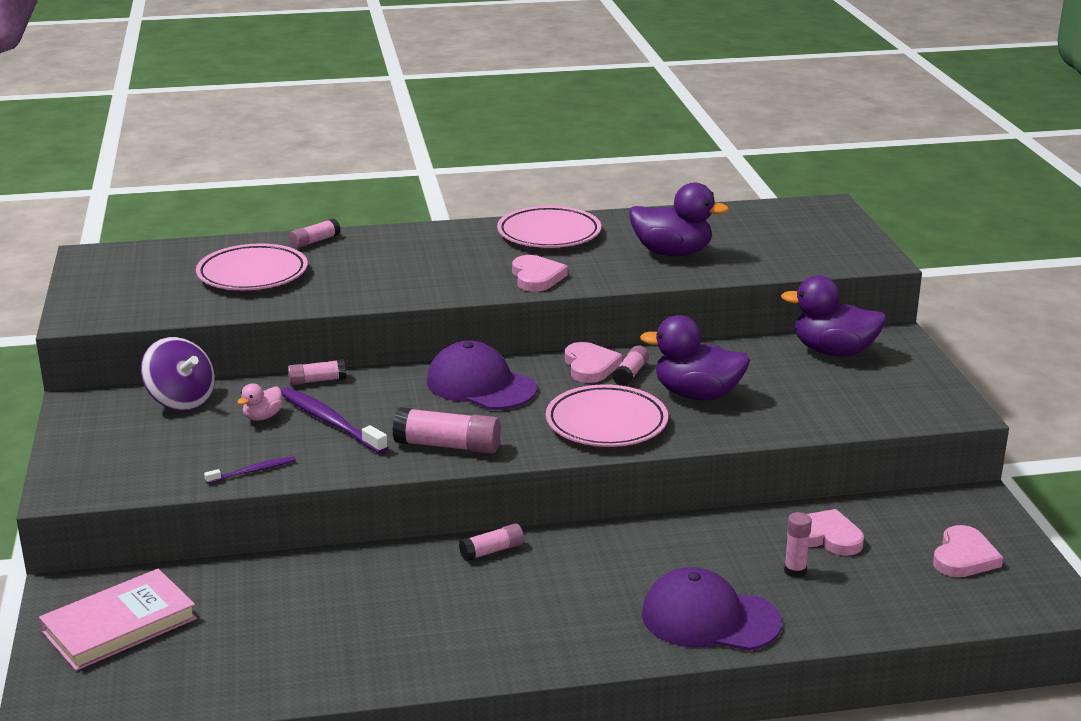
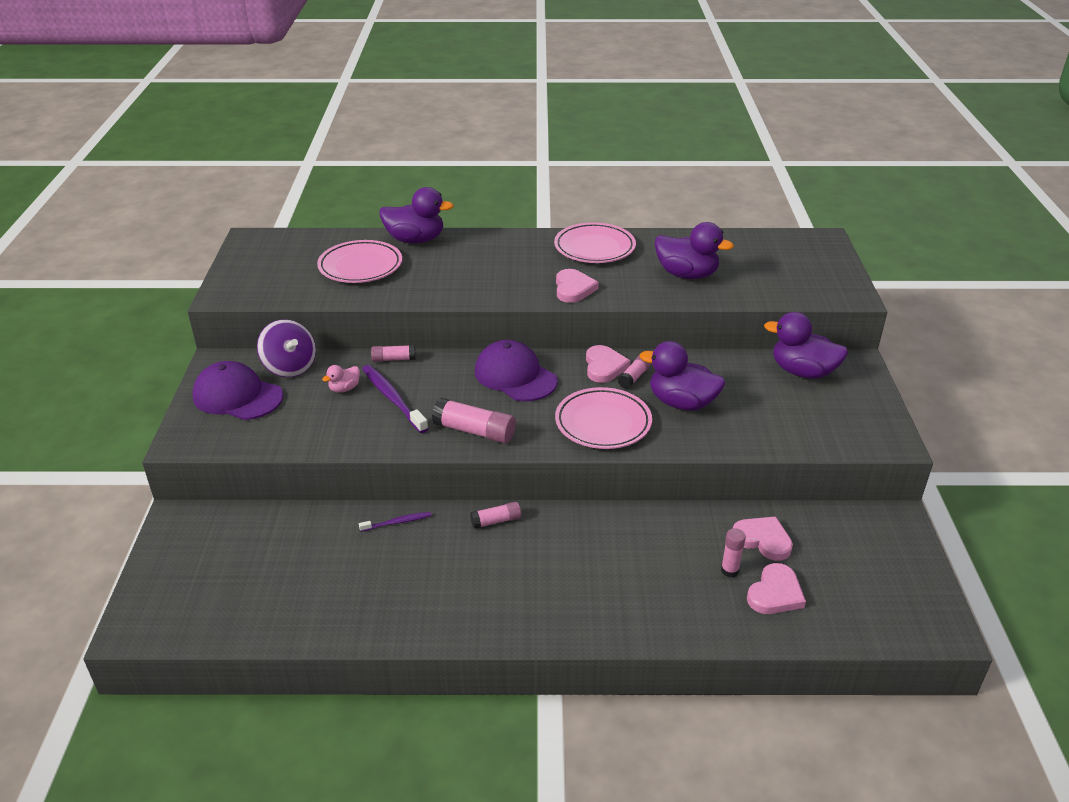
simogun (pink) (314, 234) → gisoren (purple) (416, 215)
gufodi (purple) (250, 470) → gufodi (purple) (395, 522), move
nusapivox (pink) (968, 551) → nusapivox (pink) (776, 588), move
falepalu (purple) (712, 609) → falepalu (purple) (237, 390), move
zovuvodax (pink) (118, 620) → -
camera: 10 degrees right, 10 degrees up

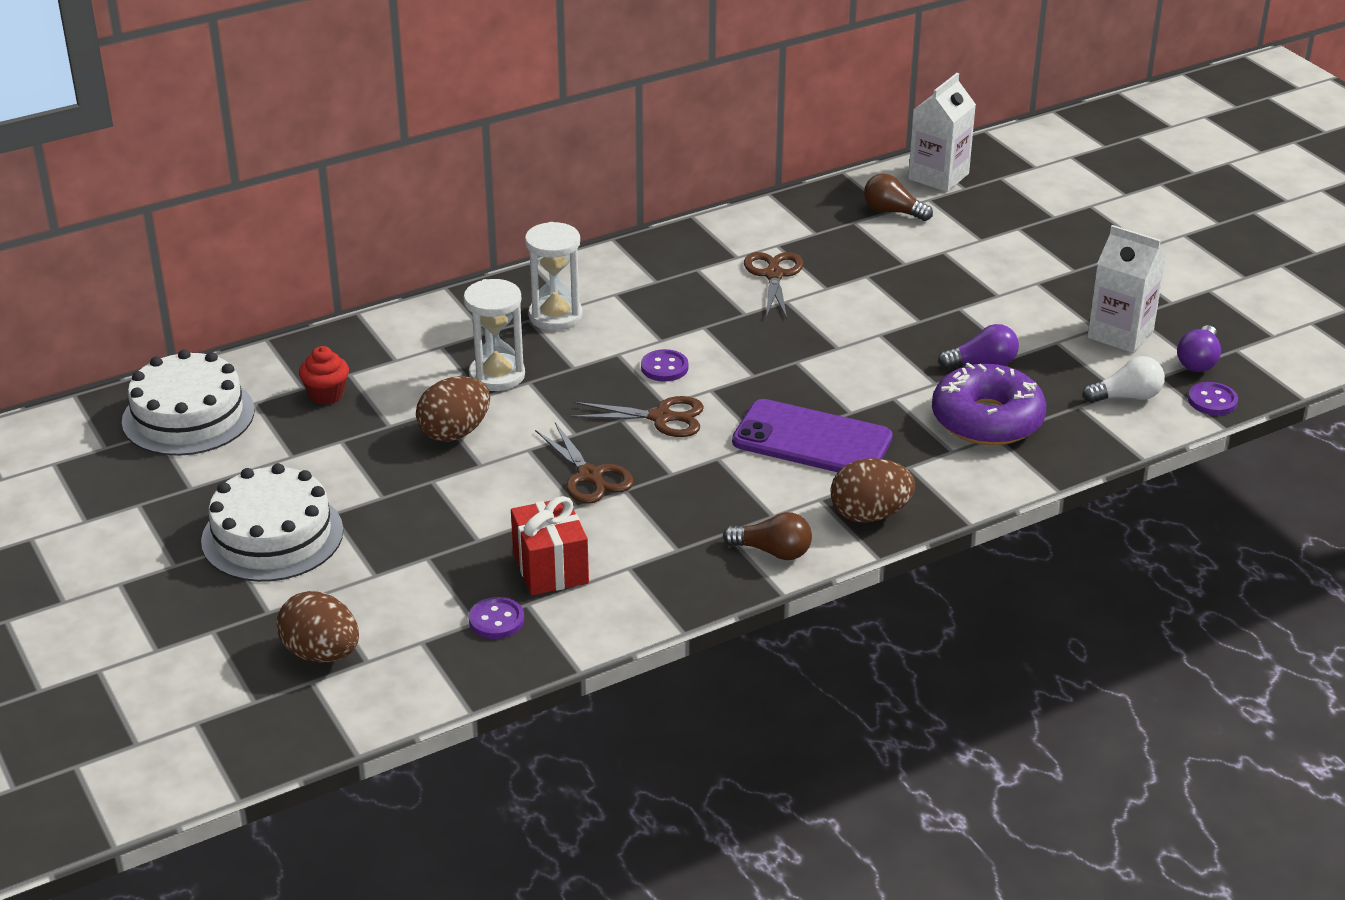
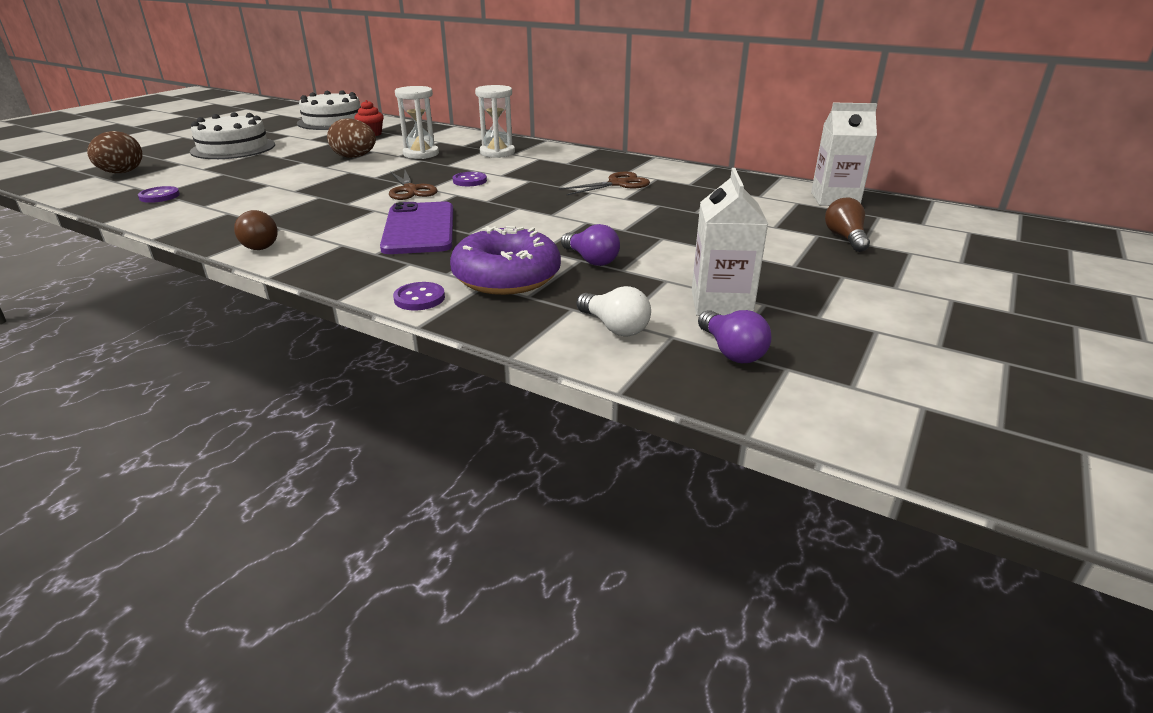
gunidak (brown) (898, 197) → gunidak (brown) (847, 224), move
gunidak (purple) (1199, 348) → gunidak (purple) (735, 336), 105 degrees counterclockwise
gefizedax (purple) (1213, 398) → gefizedax (purple) (419, 296), move
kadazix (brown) (584, 463) → -
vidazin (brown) (872, 490) → -
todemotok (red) (550, 545) → -
camera: 60 degrees right, 5 degrees down

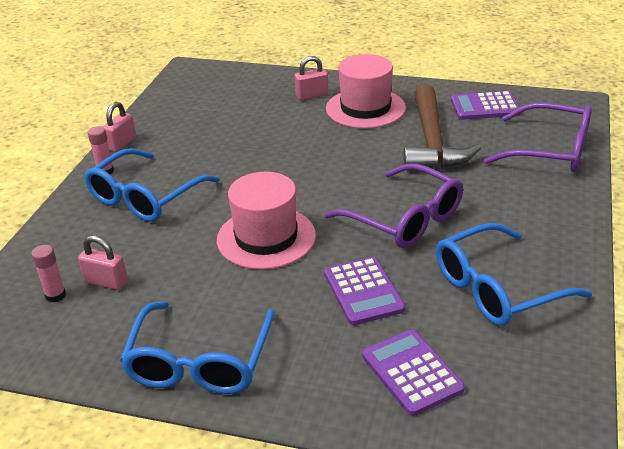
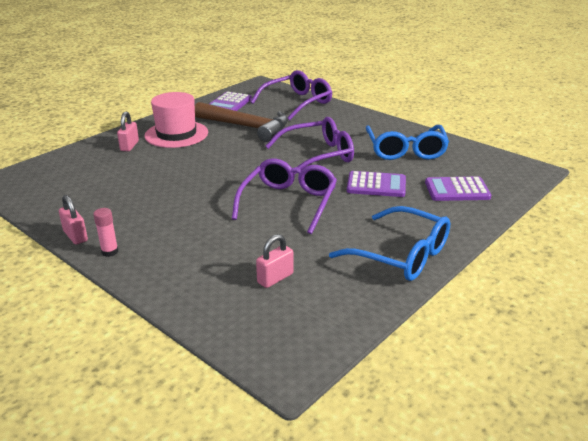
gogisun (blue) (152, 185) → -
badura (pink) (266, 221) → gogisun (purple) (284, 196)
simogun (pink) (48, 273) → -
camera: 65 degrees left, 5 degrees down

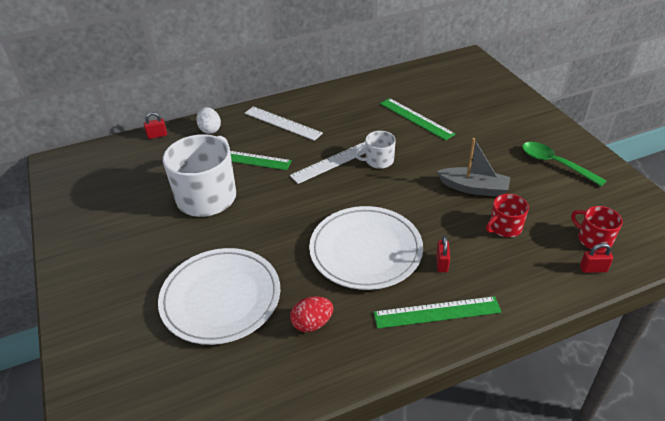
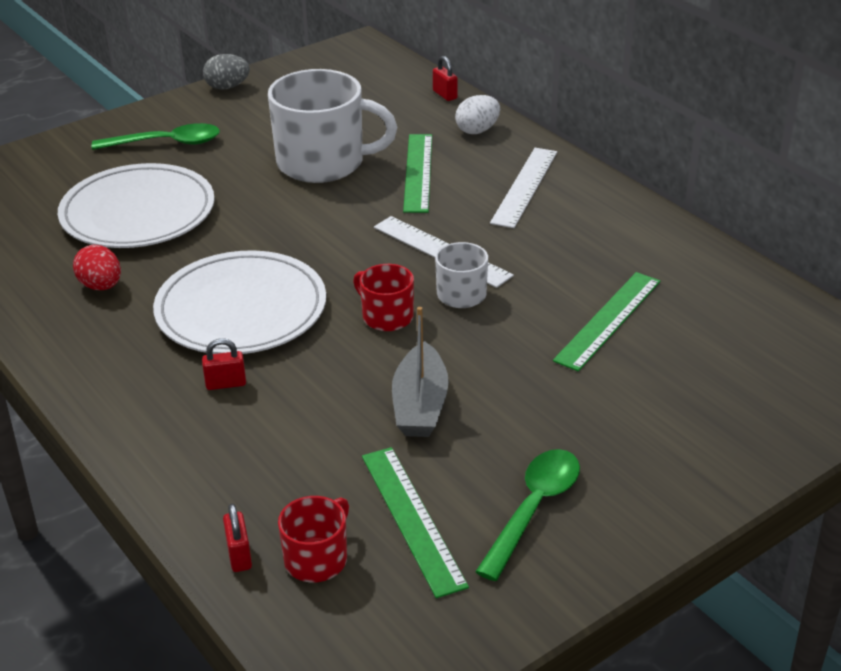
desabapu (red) (507, 215) → desabapu (red) (383, 297), move
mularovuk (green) (437, 312) → mularovuk (green) (415, 522), move
- → vidazin (grey) (226, 72)
- → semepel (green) (156, 136)
camera: 75 degrees right, 5 degrees down

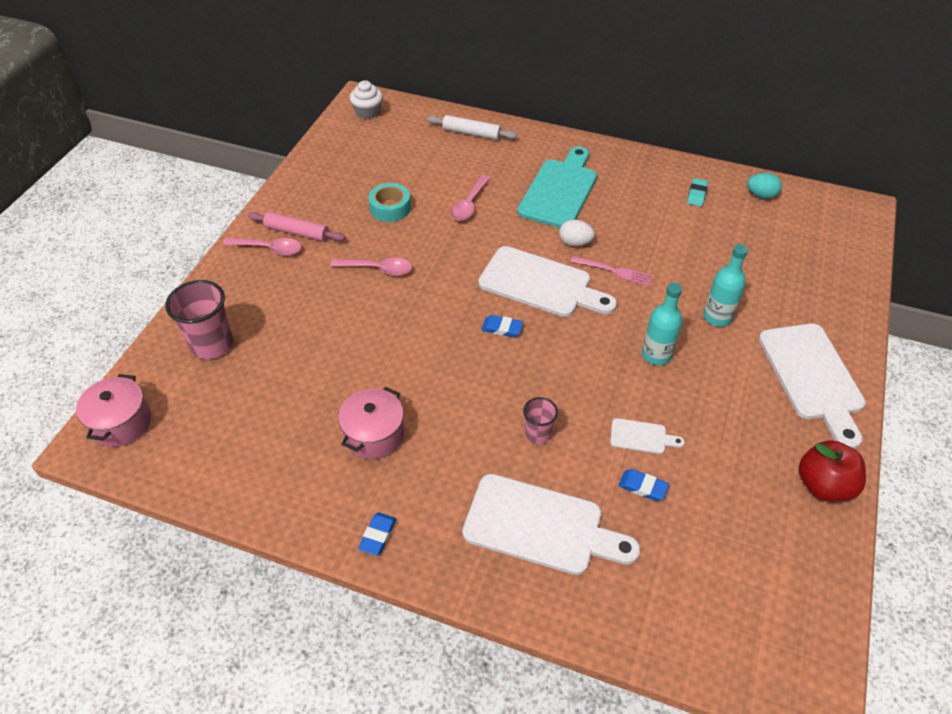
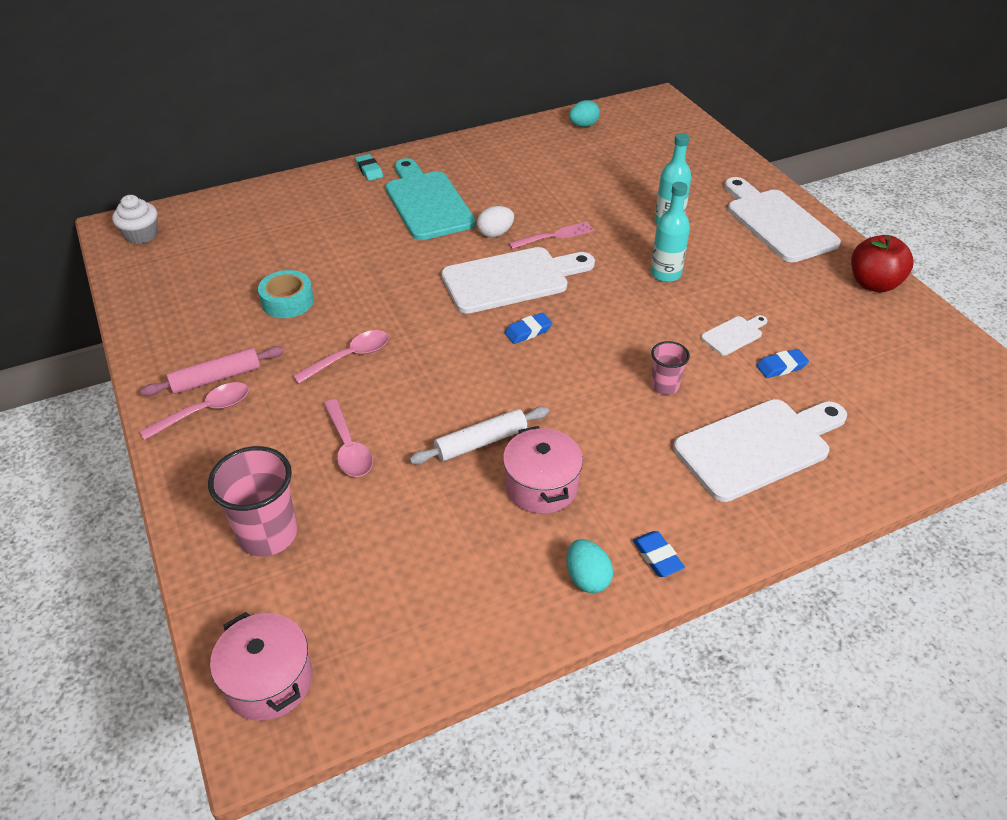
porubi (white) (472, 127) → porubi (white) (479, 435), move
semepel (pink) (470, 198) → semepel (pink) (348, 438), move
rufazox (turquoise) (697, 192) → rufazox (turquoise) (369, 167), move
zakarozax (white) (812, 386) → zakarozax (white) (782, 219), 150 degrees counterclockwise
- → vidazin (turquoise) (589, 566)
camera: 45 degrees left, 5 degrees down

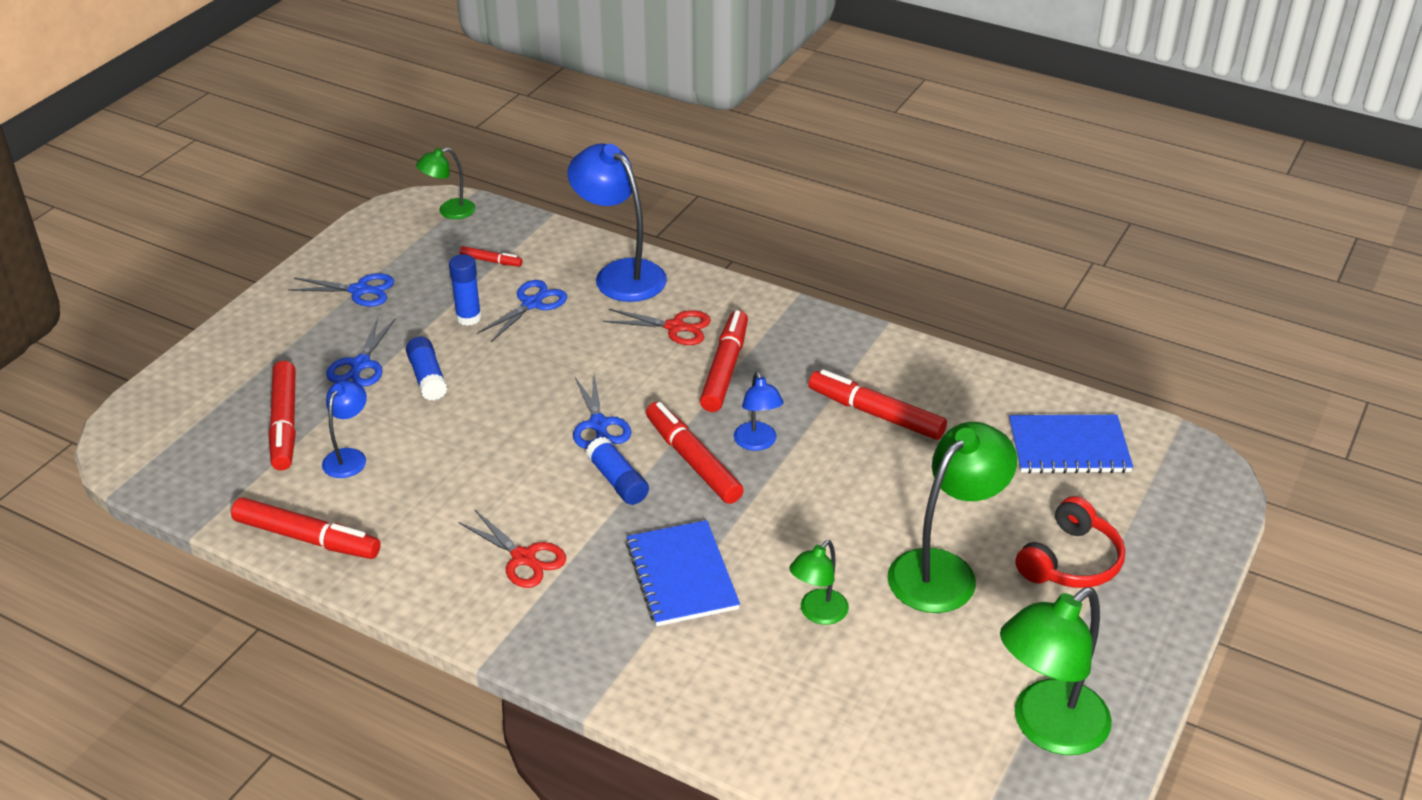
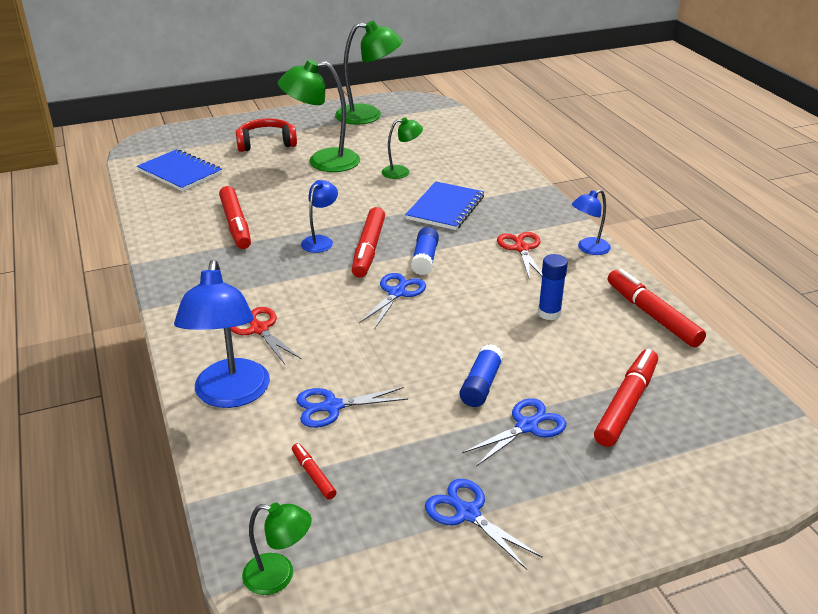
simogun (blue) (465, 290) → simogun (blue) (553, 287), move
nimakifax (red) (724, 361) → -
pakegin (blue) (344, 429) → pakegin (blue) (591, 222), move
camera: 140 degrees left, 5 degrees down

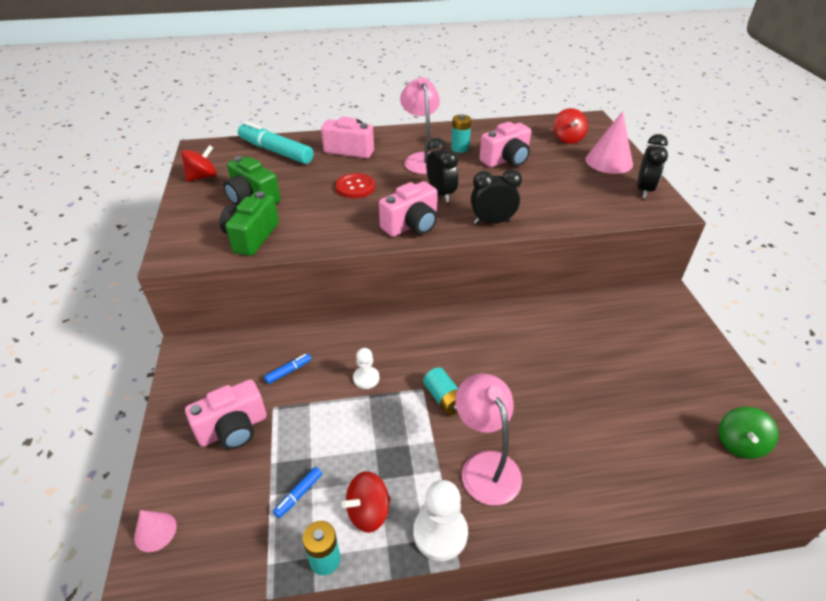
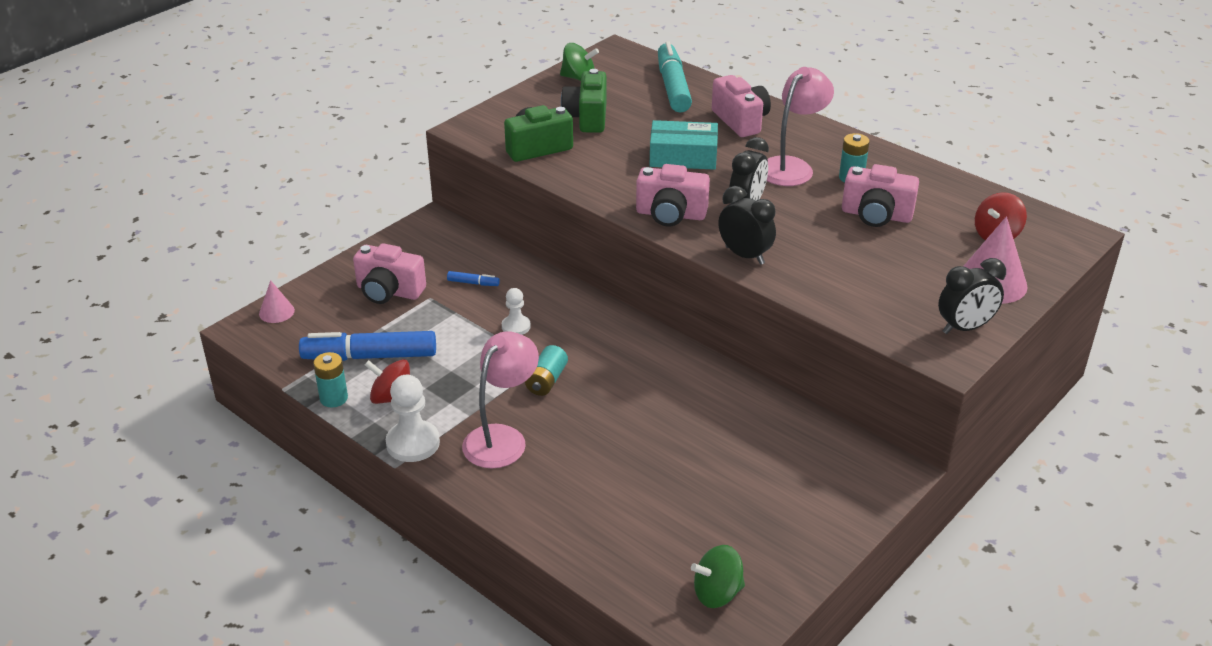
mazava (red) (199, 163) → mazava (green) (579, 62)
gefizedax (red) (355, 185) → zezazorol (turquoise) (684, 145)
nimakifax (blue) (297, 492) → nimakifax (blue) (367, 346), x2.36
camera: 50 degrees right, 5 degrees down

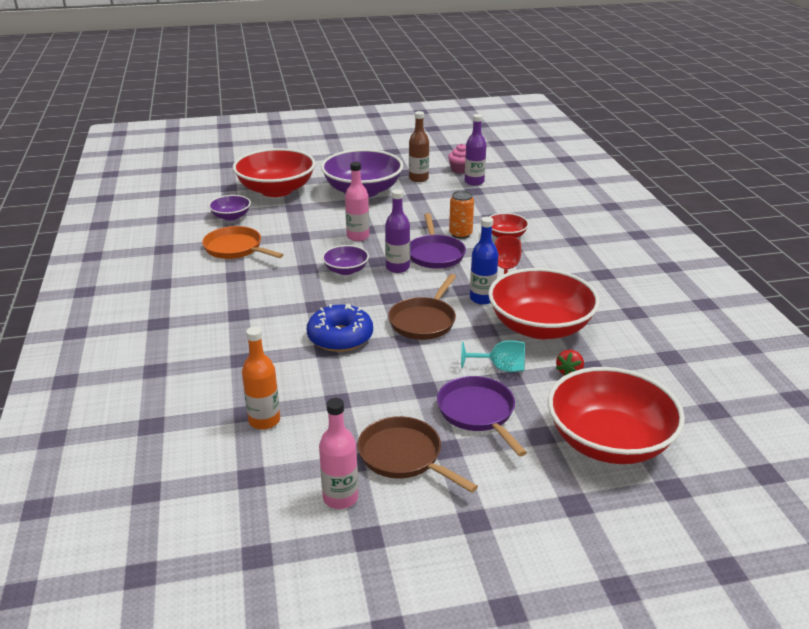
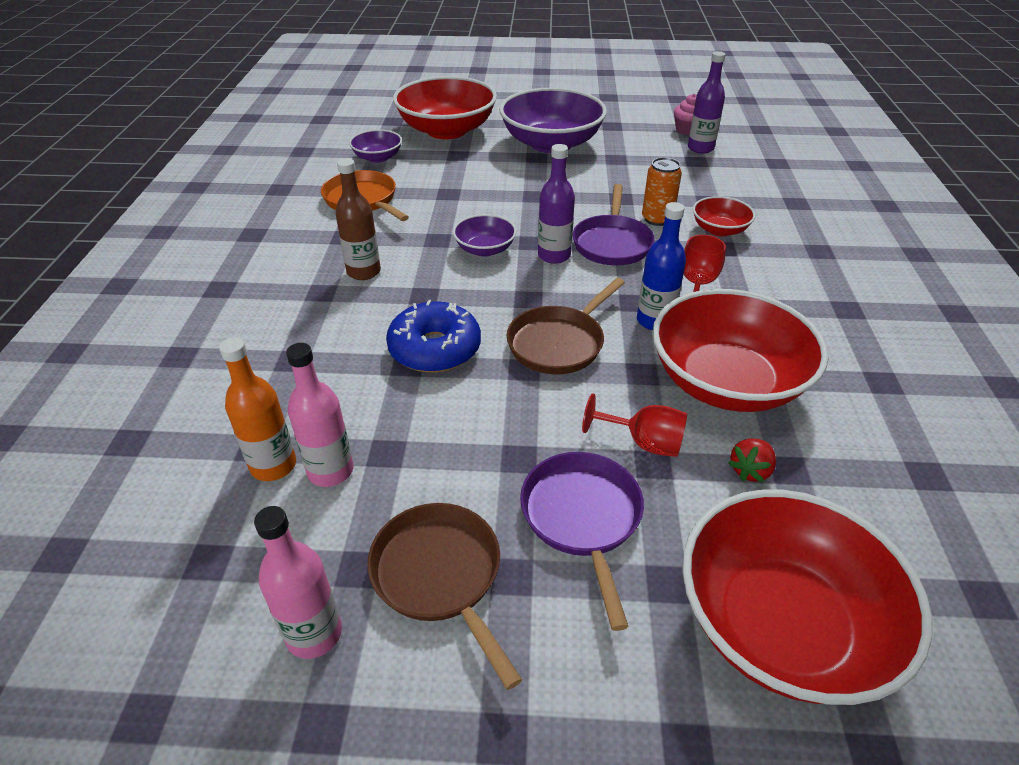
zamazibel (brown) (419, 146) → zamazibel (brown) (358, 219), move
zamazibel (pink) (357, 201) → zamazibel (pink) (319, 415), move
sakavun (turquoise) (493, 356) → sakavun (red) (634, 425)
camera: 15 degrees right, 10 degrees up

